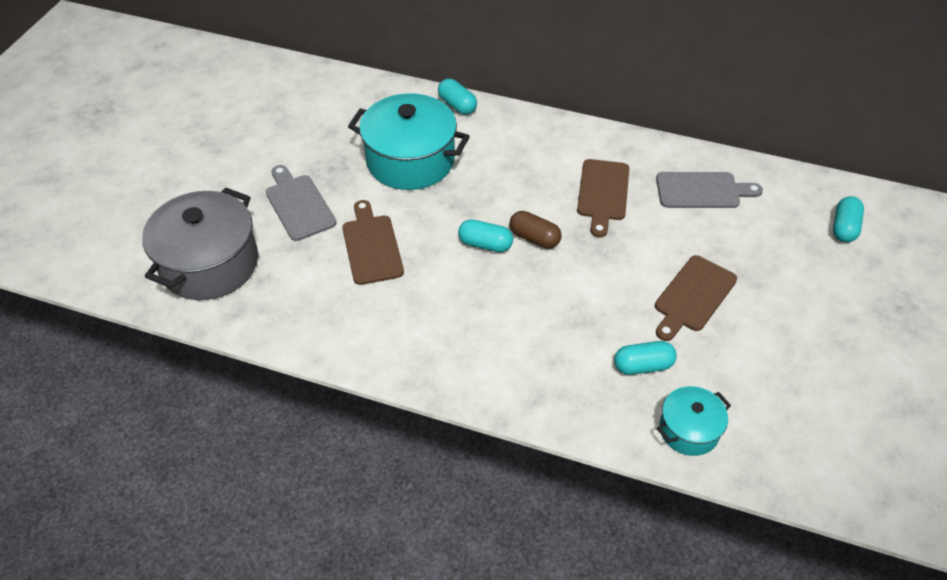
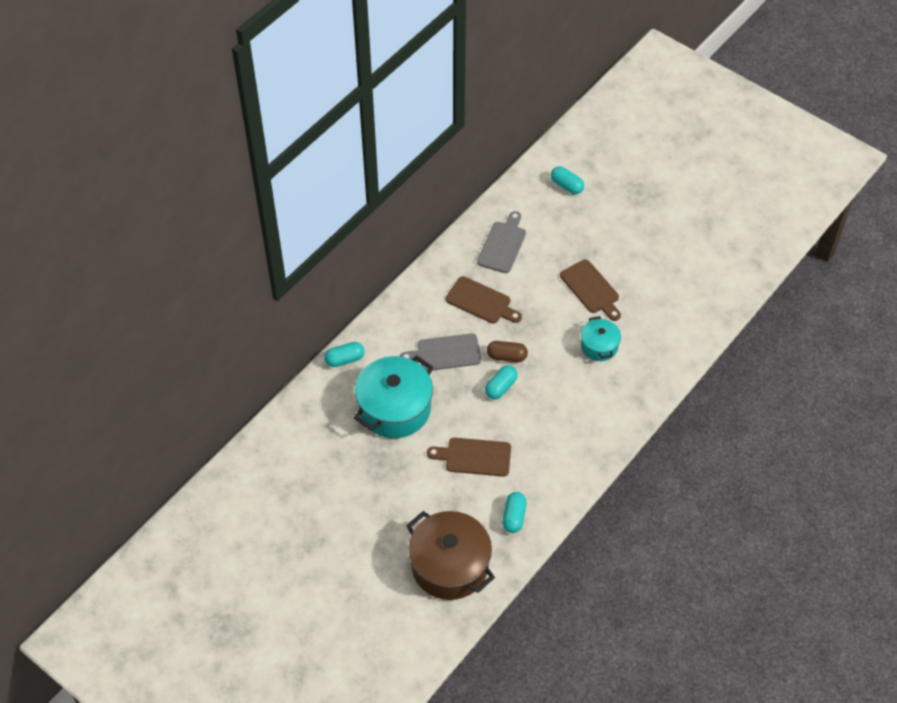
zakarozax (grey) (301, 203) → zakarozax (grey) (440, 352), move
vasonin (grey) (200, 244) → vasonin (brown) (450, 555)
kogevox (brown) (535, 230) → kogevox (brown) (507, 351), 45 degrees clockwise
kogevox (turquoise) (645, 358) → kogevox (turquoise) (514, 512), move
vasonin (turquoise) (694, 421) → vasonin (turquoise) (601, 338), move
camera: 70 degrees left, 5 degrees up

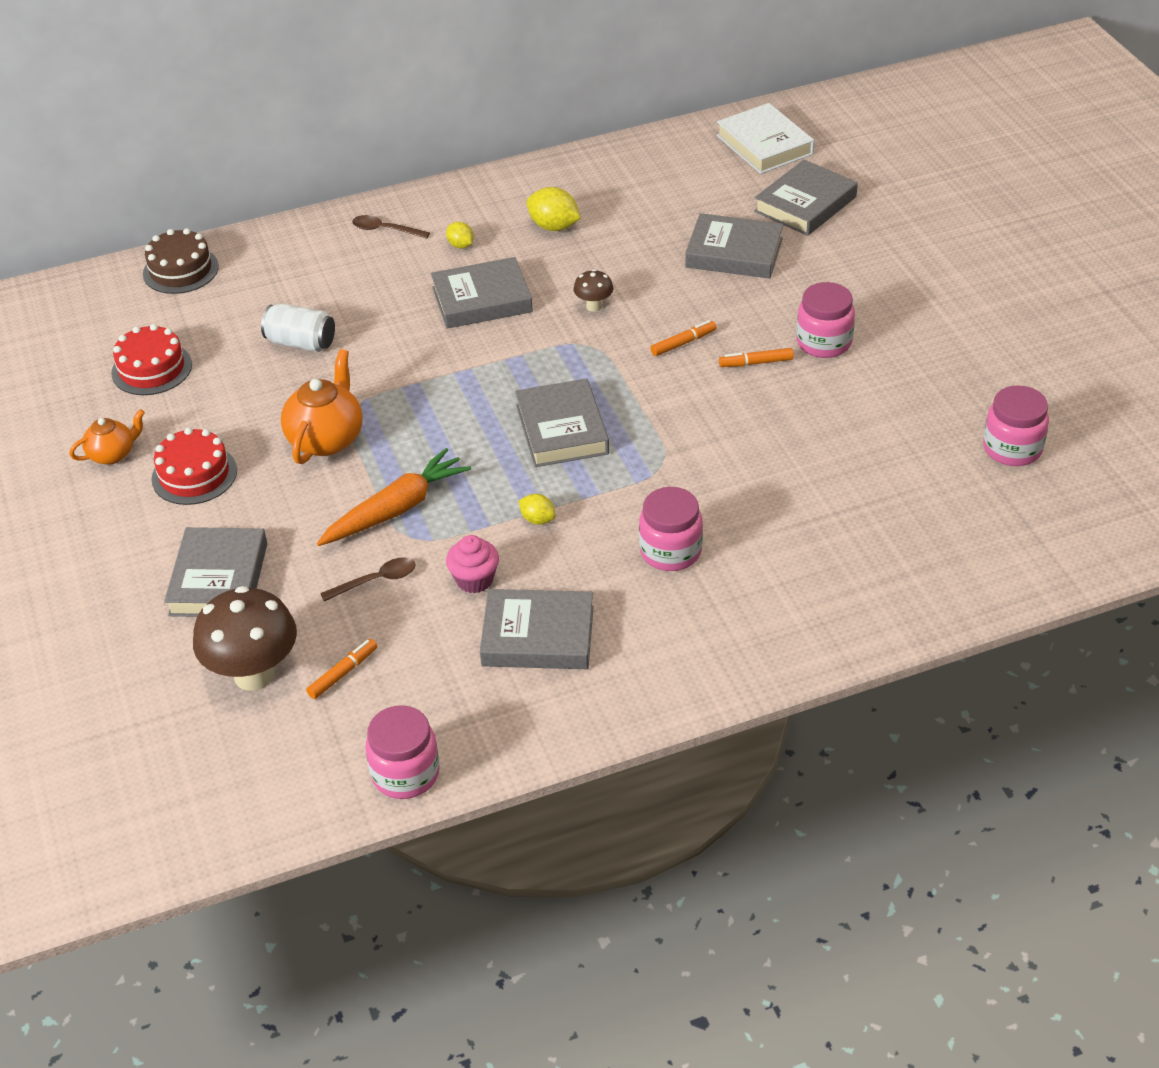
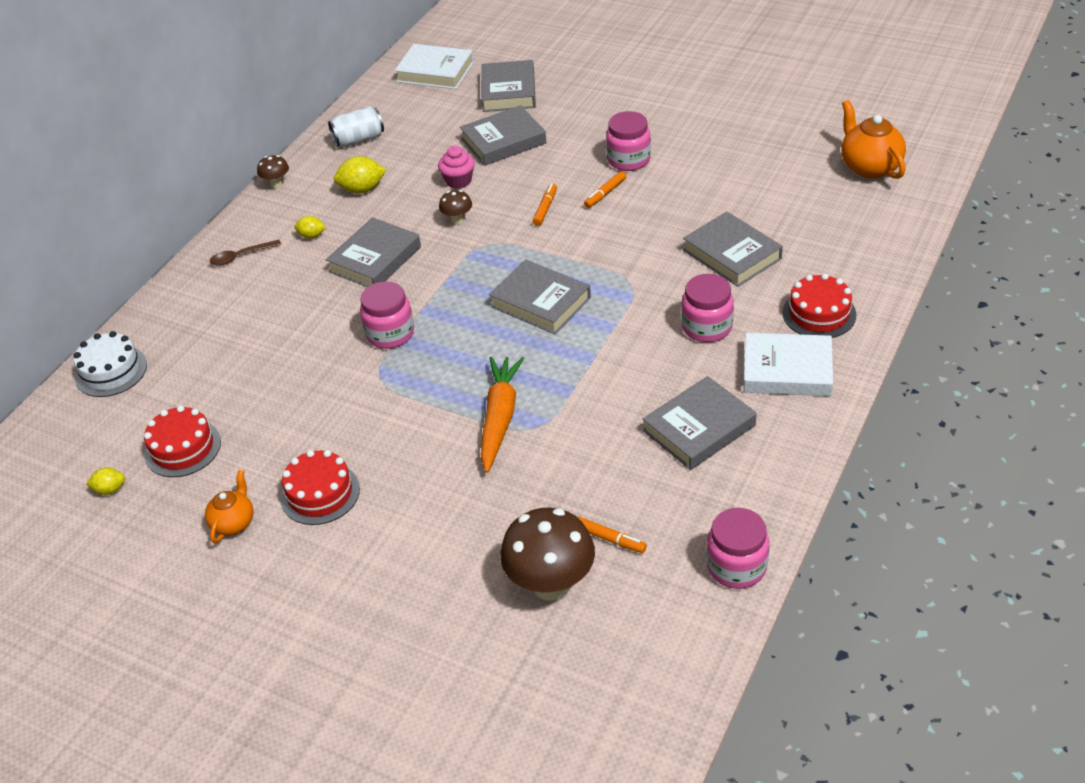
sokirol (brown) (181, 261) → sokirol (white) (110, 364)
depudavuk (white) (298, 327) → depudavuk (white) (356, 126), move
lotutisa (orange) (322, 406) → lotutisa (orange) (873, 139), move
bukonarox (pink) (1016, 425) → bukonarox (pink) (387, 315), move
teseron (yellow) (537, 509) → teseron (yellow) (106, 481), move
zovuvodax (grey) (215, 572) → zovuvodax (grey) (733, 249), move
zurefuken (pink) (472, 564) → zurefuken (pink) (456, 167), move
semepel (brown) (368, 579) → -
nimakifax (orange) (341, 669) → nimakifax (orange) (612, 534), 120 degrees clockwise
- → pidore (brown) (273, 171)
- → sokirol (red) (819, 305)
- → zovuvodax (white) (788, 364)
camera: 40 degrees left, 0 degrees up

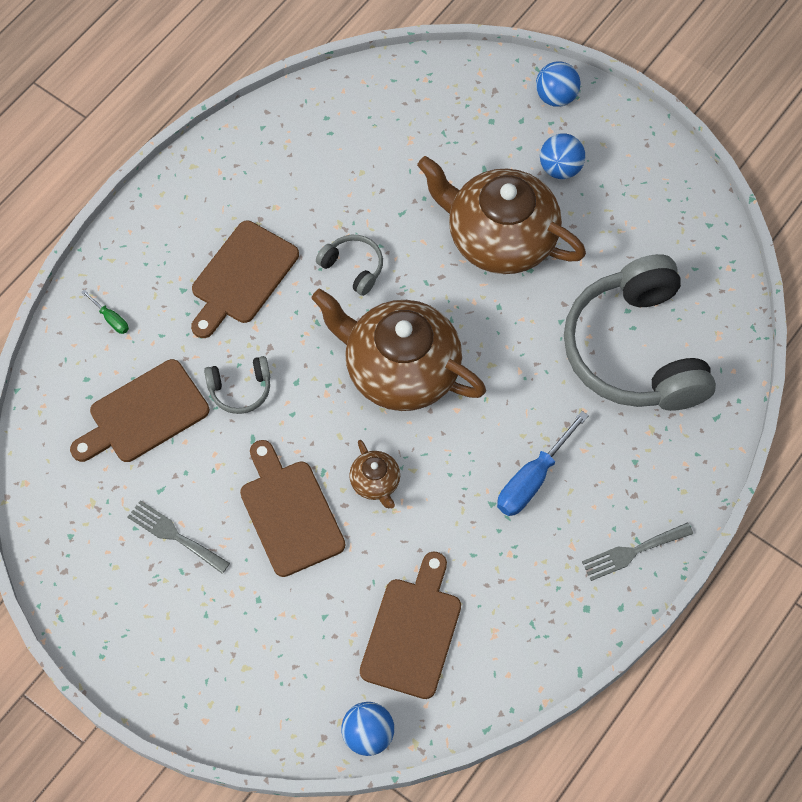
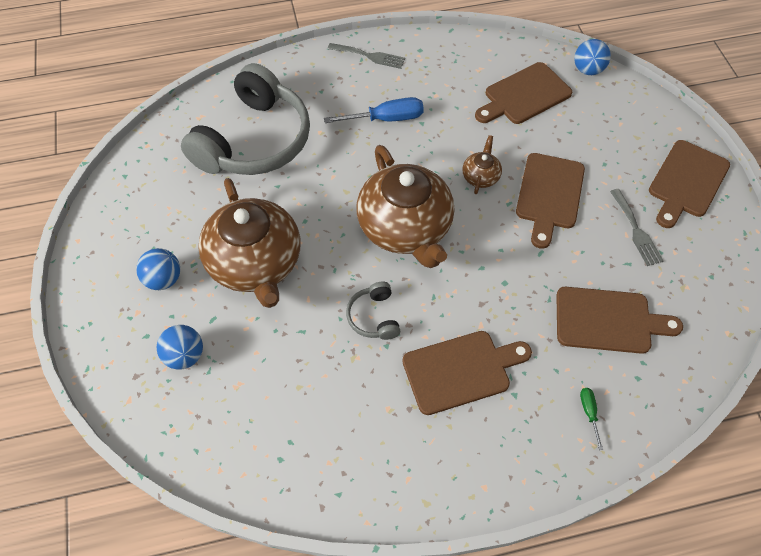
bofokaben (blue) (558, 84) → bofokaben (blue) (180, 347), move
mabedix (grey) (237, 385) → -
- → zakarozax (brown) (689, 184)
camera: 140 degrees left, 5 degrees down

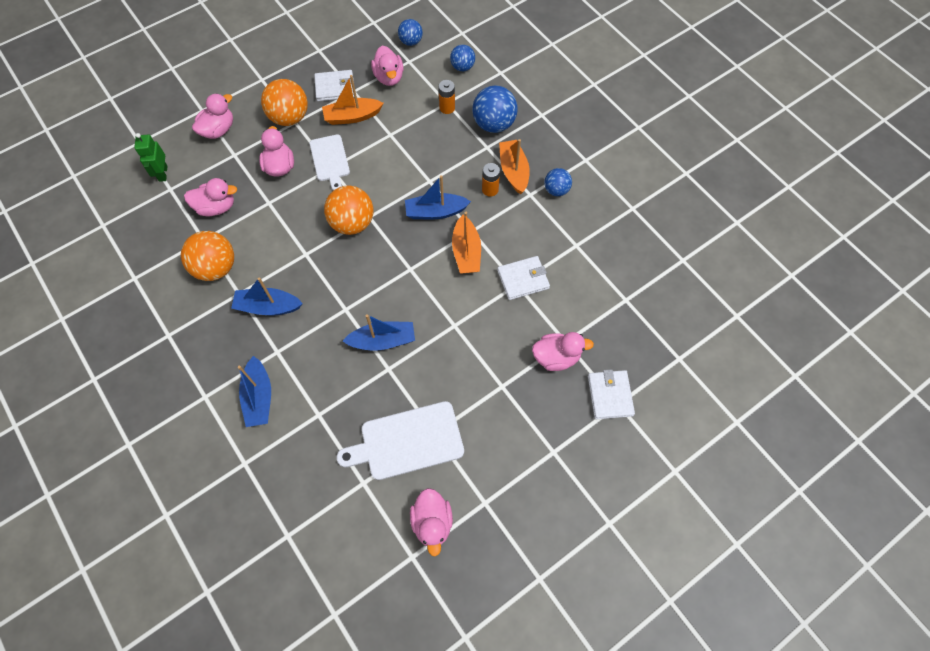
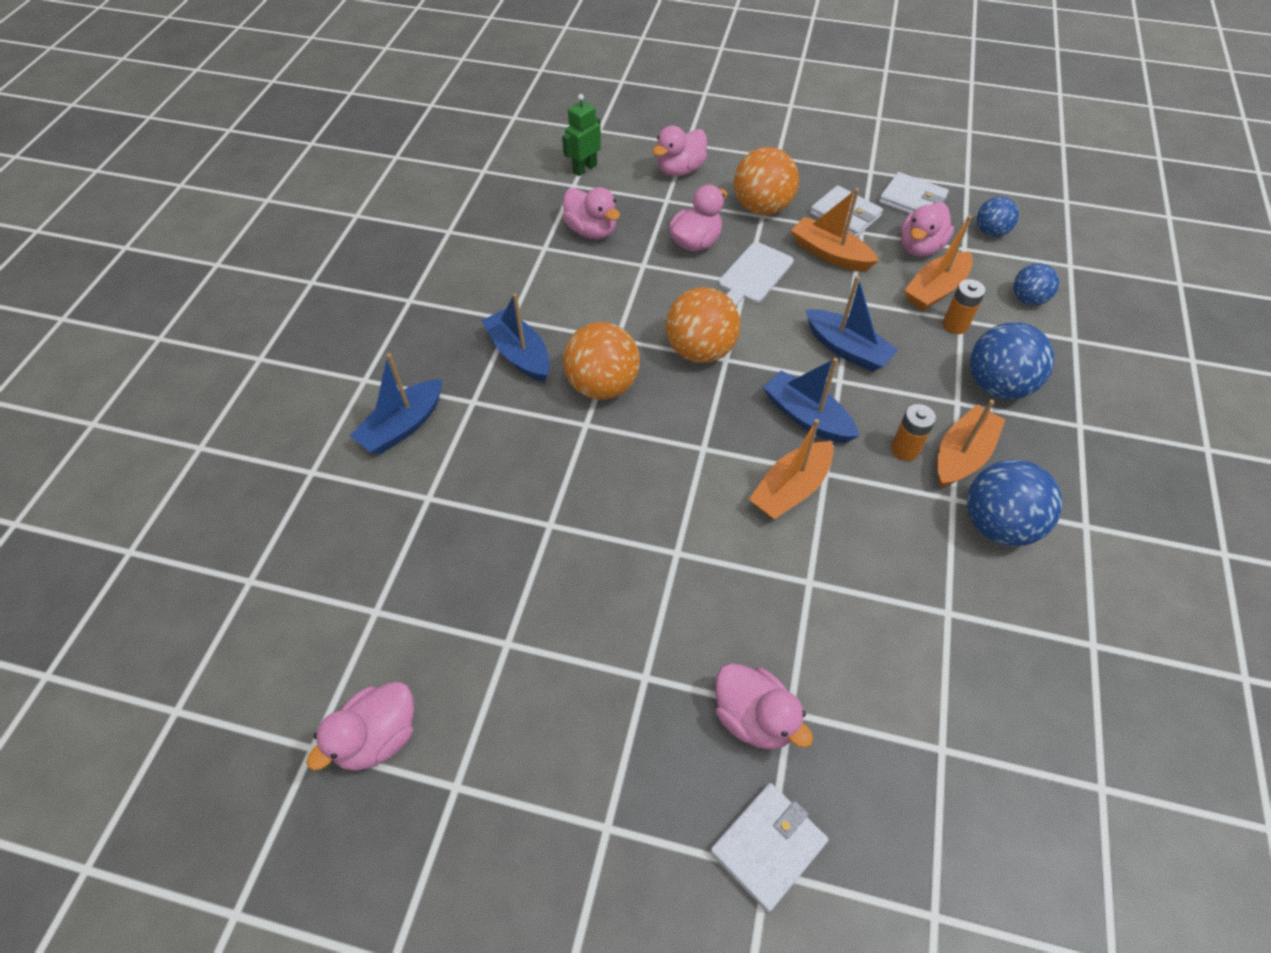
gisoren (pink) (212, 116) → gisoren (pink) (680, 151), 135 degrees clockwise
bofokaben (blue) (558, 182) → bofokaben (blue) (1014, 503), x1.70
bofokaben (orange) (207, 256) → bofokaben (orange) (601, 361), move
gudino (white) (523, 278) → gudino (white) (914, 193), move
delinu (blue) (379, 332) → delinu (blue) (852, 323), move
zakarozax (white) (400, 440) → -
- → delinu (orange) (938, 263)
camera: 50 degrees right, 10 degrees down

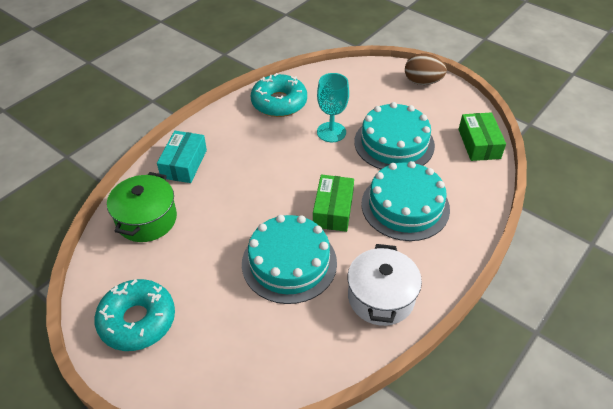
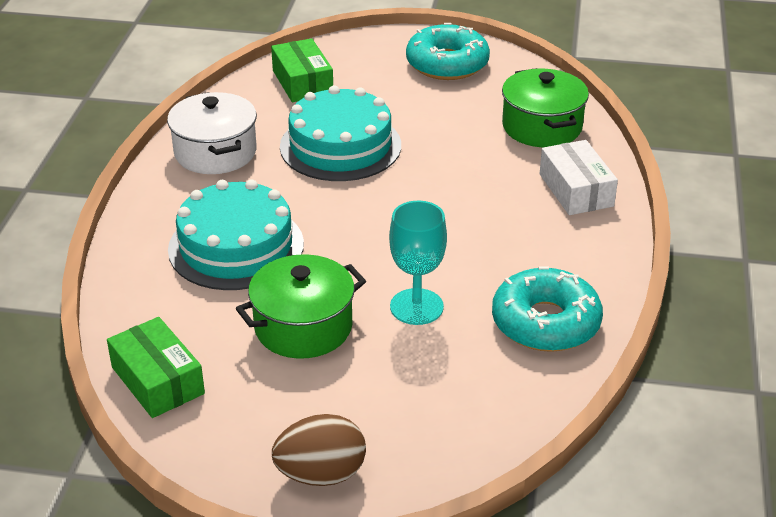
sokirol (turquoise) (394, 135) → vasonin (green) (301, 306)
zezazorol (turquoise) (182, 157) → zezazorol (white) (579, 177)
zezazorol (green) (333, 203) → zezazorol (green) (302, 70), move
camera: 150 degrees right, 10 degrees down

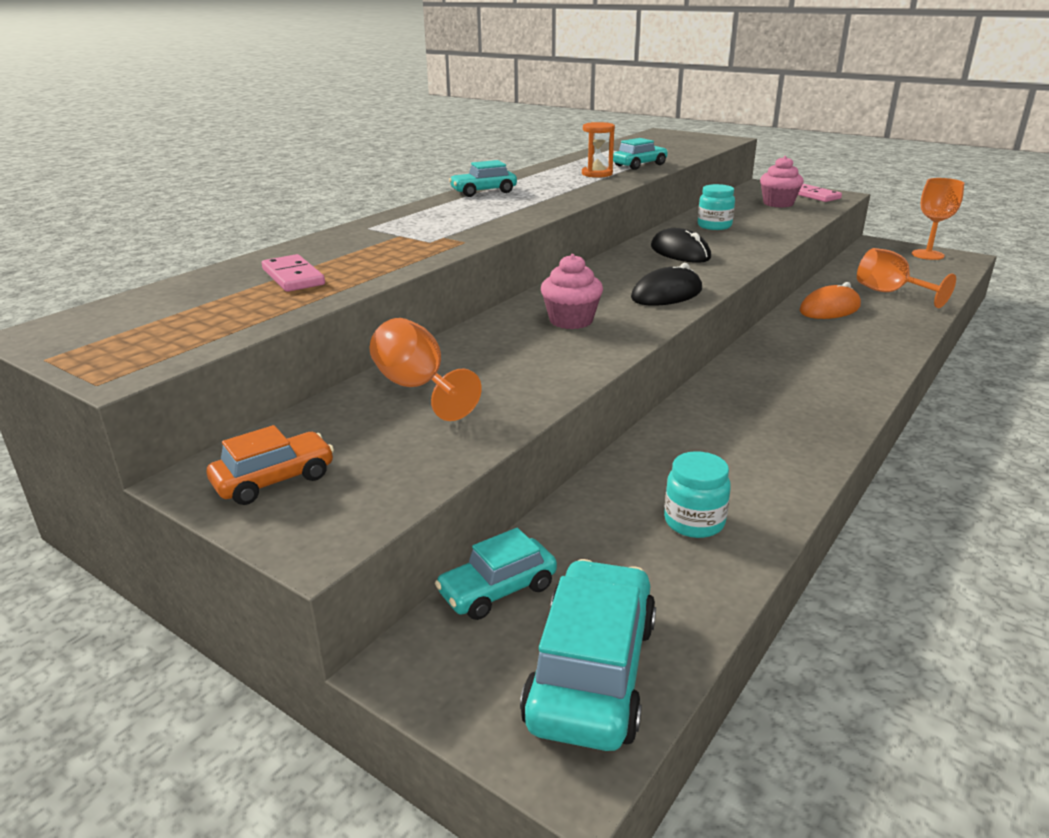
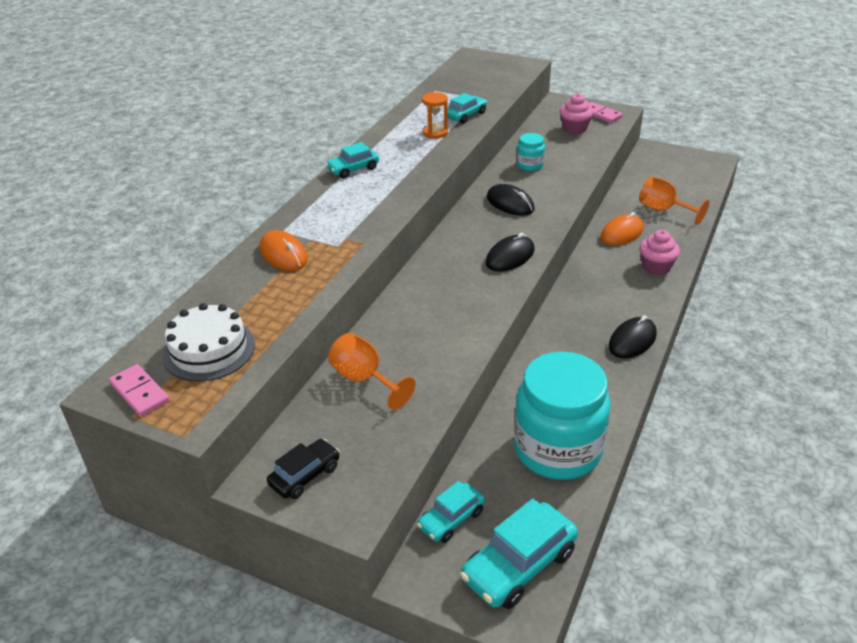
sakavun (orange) (938, 219) → -
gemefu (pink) (293, 273) → gemefu (pink) (139, 390), move
zurefuken (pink) (572, 291) → zurefuken (pink) (659, 252), move
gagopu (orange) (270, 465) → gagopu (black) (303, 469)
bukonarox (turquoise) (697, 494) → bukonarox (turquoise) (562, 416), x2.32
gagopu (turquoise) (588, 655) → gagopu (turquoise) (519, 554), 135 degrees counterclockwise
- → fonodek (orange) (284, 250)
- → sokirol (white) (208, 342)
- → fonodek (black) (633, 336)
camera: 10 degrees left, 10 degrees up

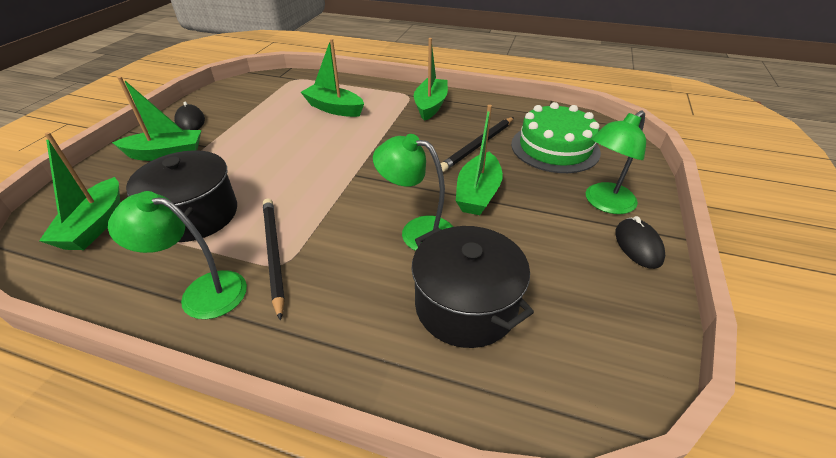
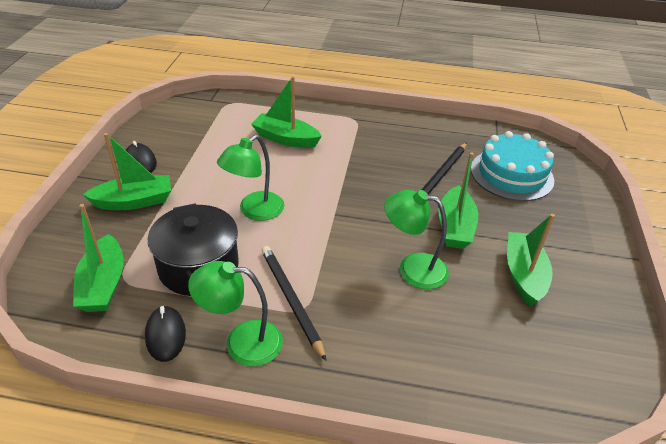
delinu (green) (431, 79) → delinu (green) (531, 260), move
sokirol (green) (556, 137) → sokirol (turquoise) (512, 166)
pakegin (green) (616, 162) → pakegin (green) (250, 178), move
fonodek (black) (640, 242) → fonodek (black) (165, 334), move
vasonin (black) (472, 287) → -
camera: 10 degrees left, 0 degrees up

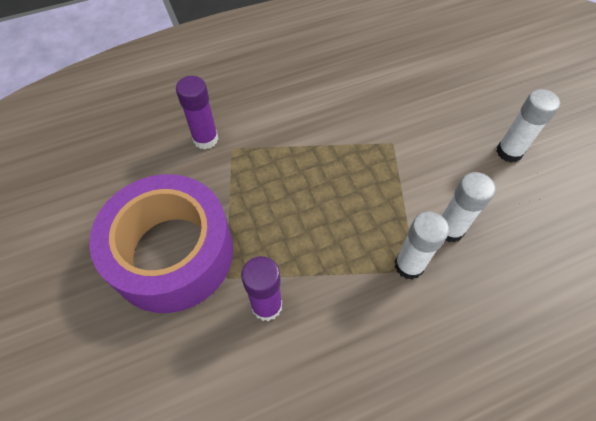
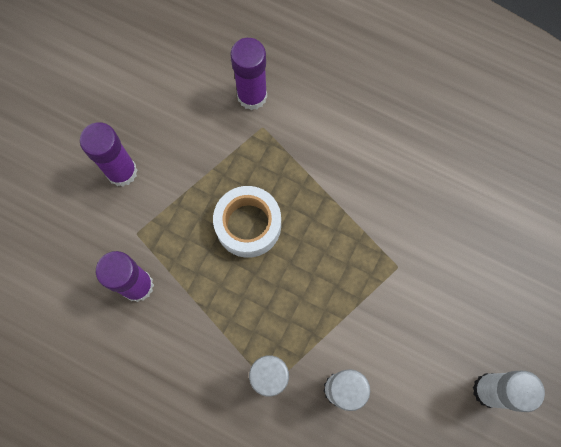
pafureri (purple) (161, 243) → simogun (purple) (109, 154)
- → pafureri (white) (247, 222)
camera: 50 degrees right, 15 degrees up

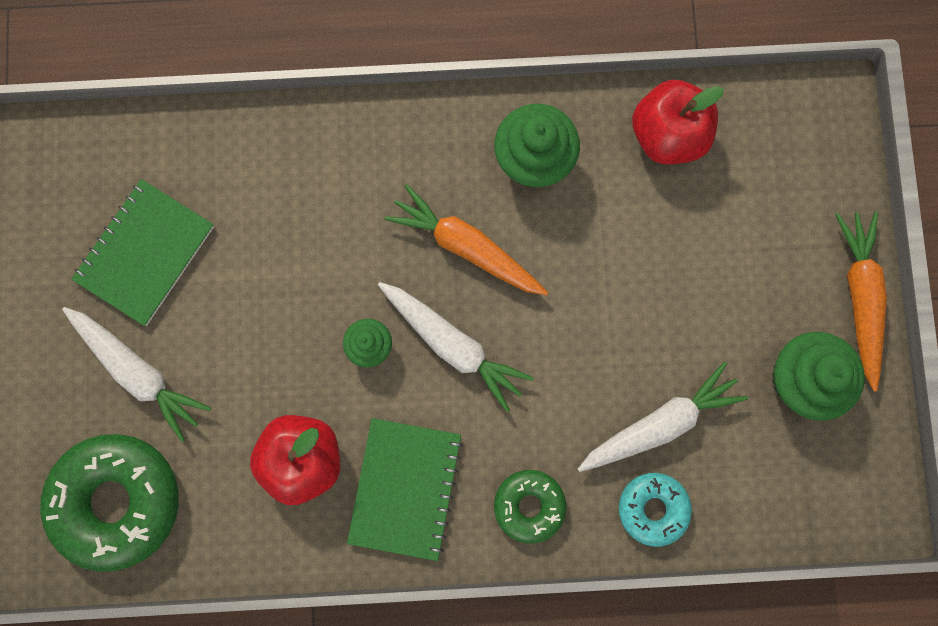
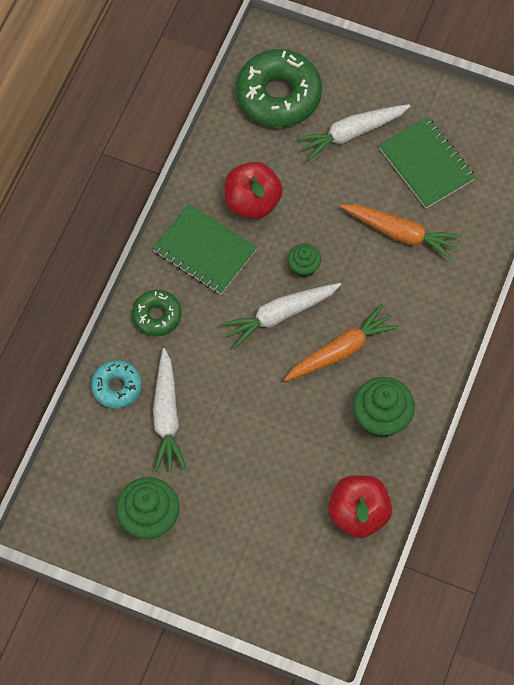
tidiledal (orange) (861, 301) → tidiledal (orange) (401, 232), move
camera: 115 degrees right, 15 degrees down

